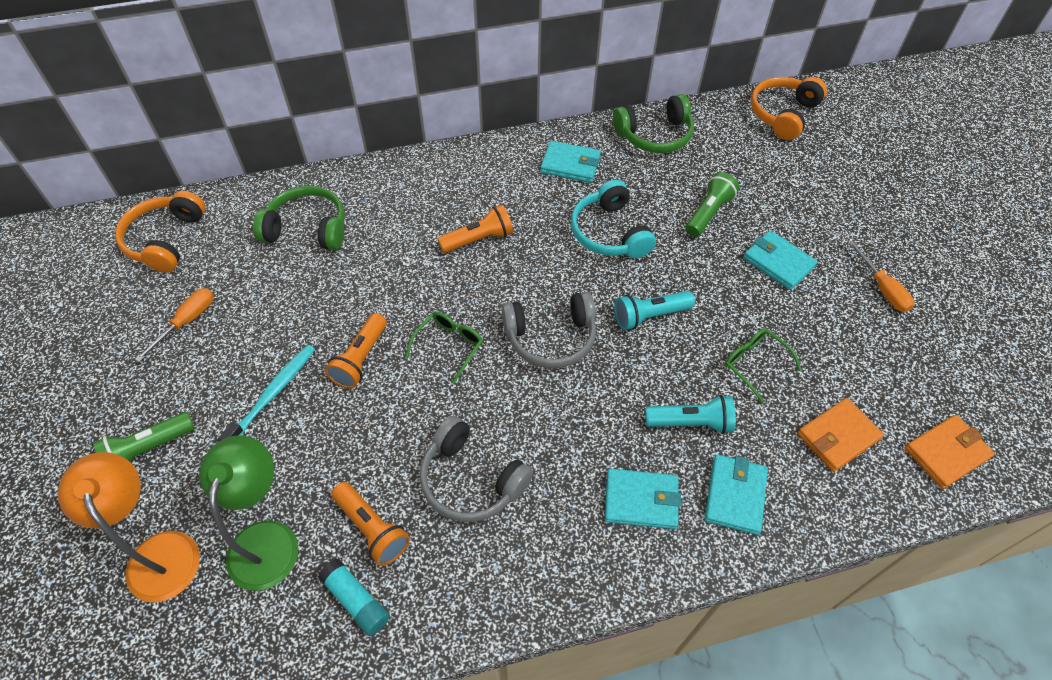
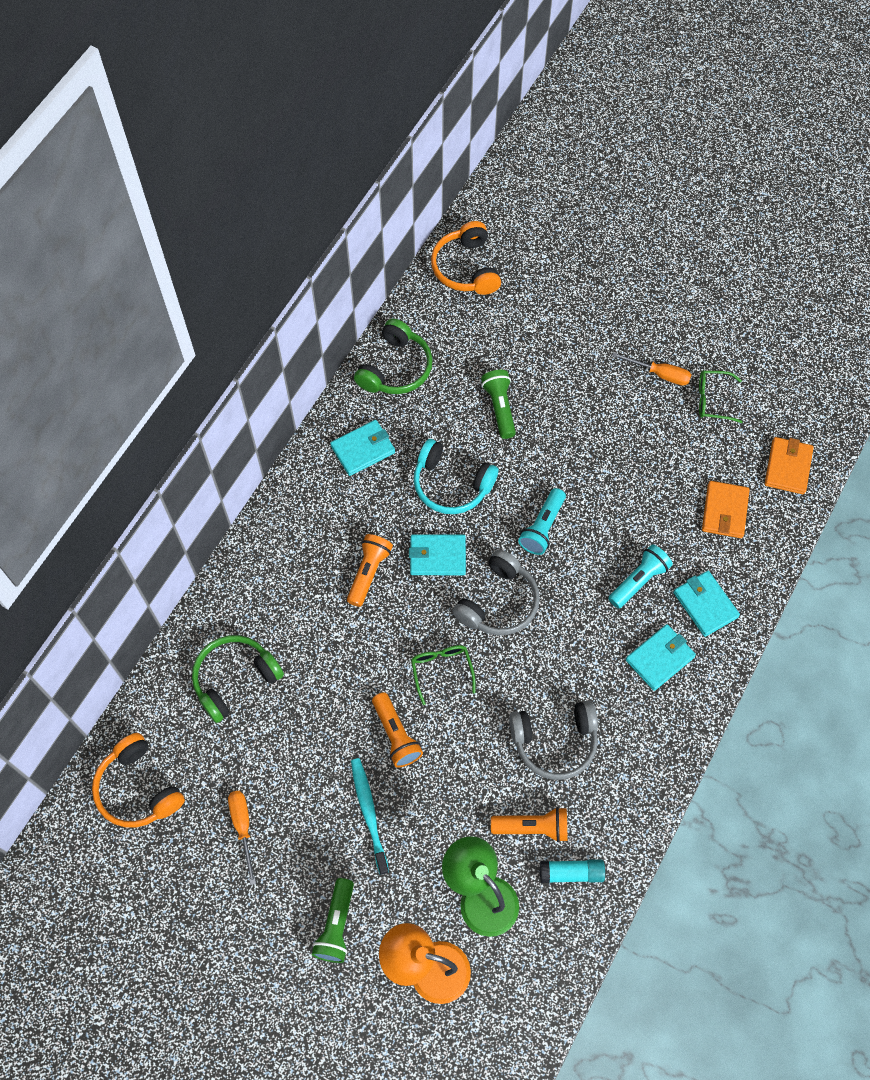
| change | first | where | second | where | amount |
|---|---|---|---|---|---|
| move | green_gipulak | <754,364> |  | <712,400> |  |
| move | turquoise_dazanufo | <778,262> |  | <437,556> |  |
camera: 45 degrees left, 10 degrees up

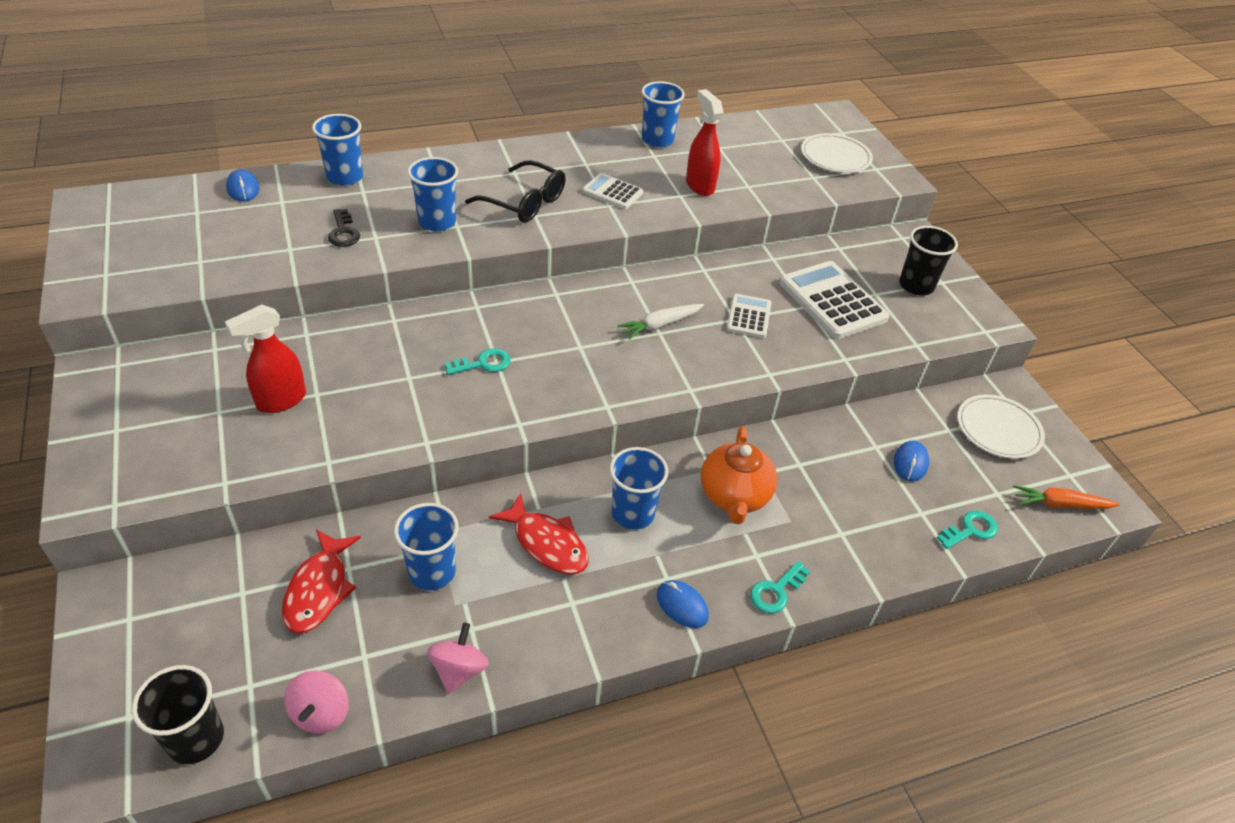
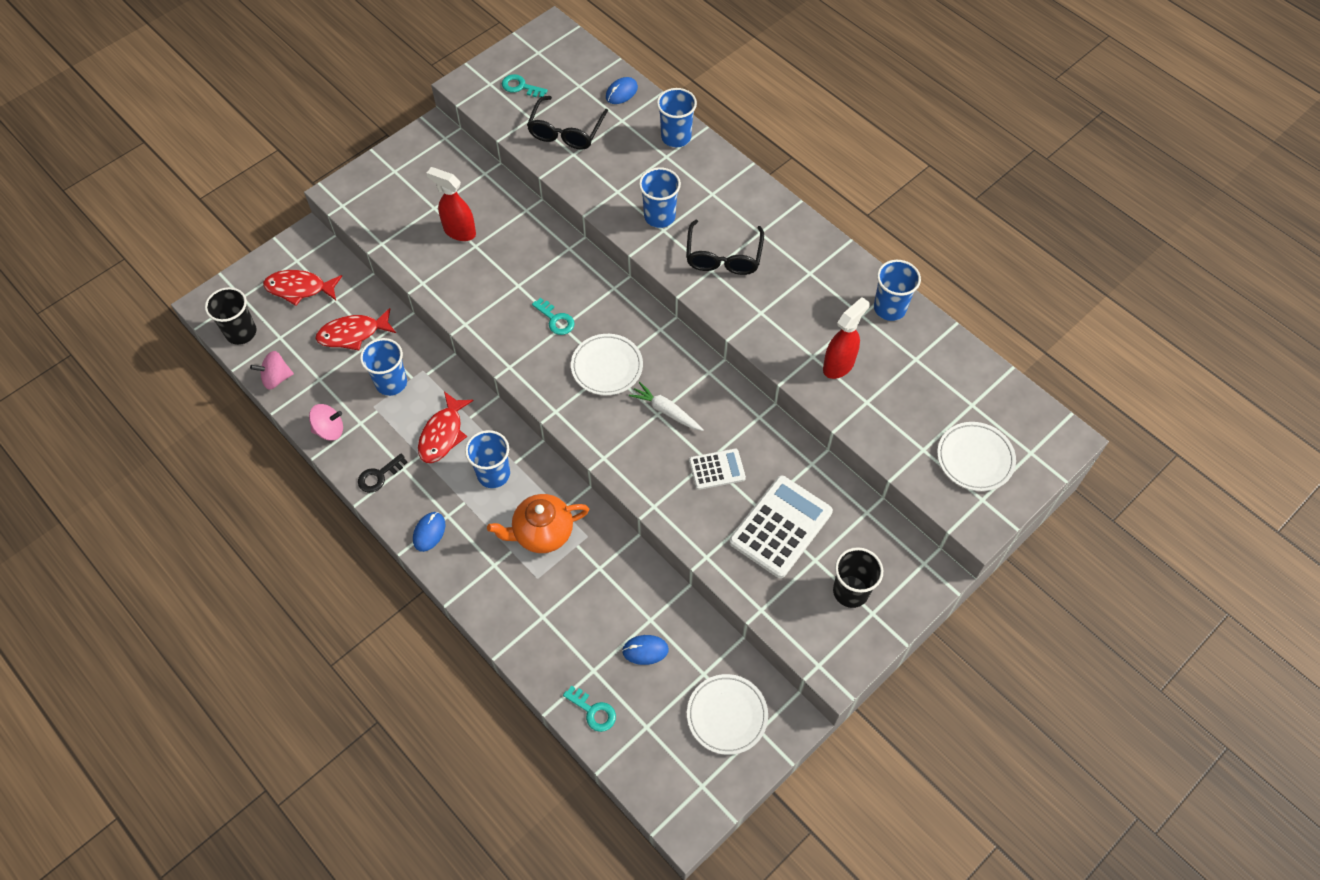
| change | first | where | second | where | amount |
|---|---|---|---|---|---|
| delete | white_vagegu | <612,192> |  |  |  |
| delete | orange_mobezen | <1060,504> |  |  |  |
| insert |  |  | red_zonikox | <299,288> |  |
| insert |  |  | black_gipulak | <566,131> |  |
| insert |  |  | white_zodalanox | <607,367> |  |
| move | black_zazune | <343,232> |  | <379,476> |  |
| move | turquoise_zazune | <776,591> |  | <520,87> |  |
camera: 70 degrees right, 15 degrees up

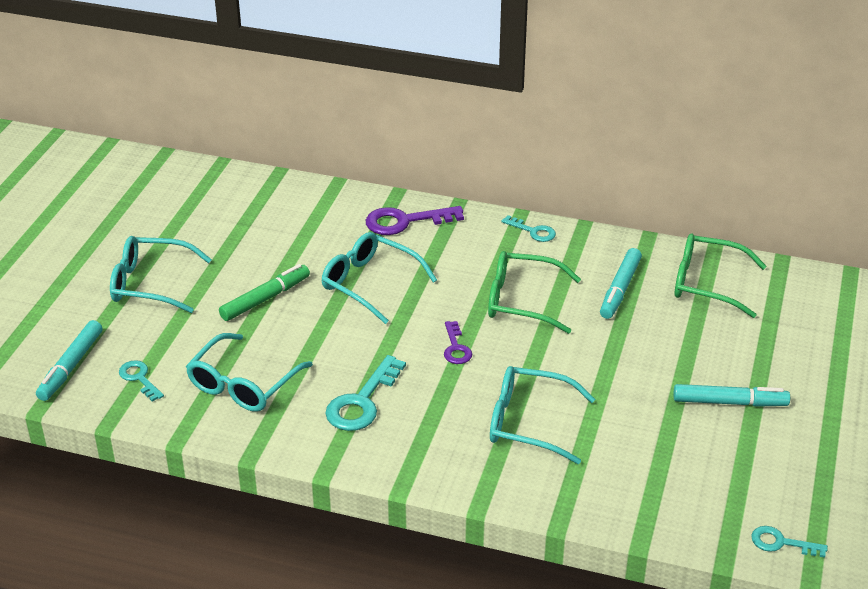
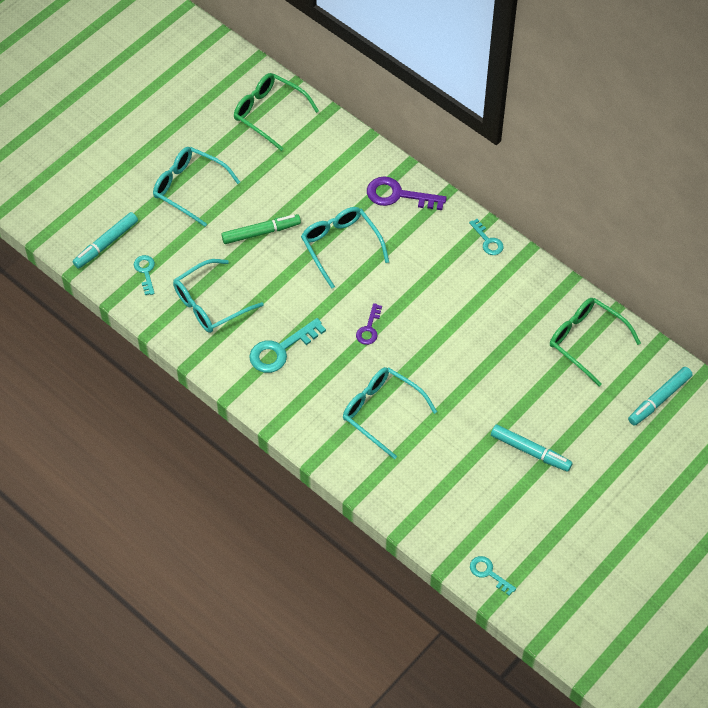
| change | first | where | second | where | amount |
|---|---|---|---|---|---|
| move | green_gipulak | <522,301> |  | <269,113> |  |
| move | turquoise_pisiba | <619,289> |  | <659,399> |  |
camera: 25 degrees right, 20 degrees up

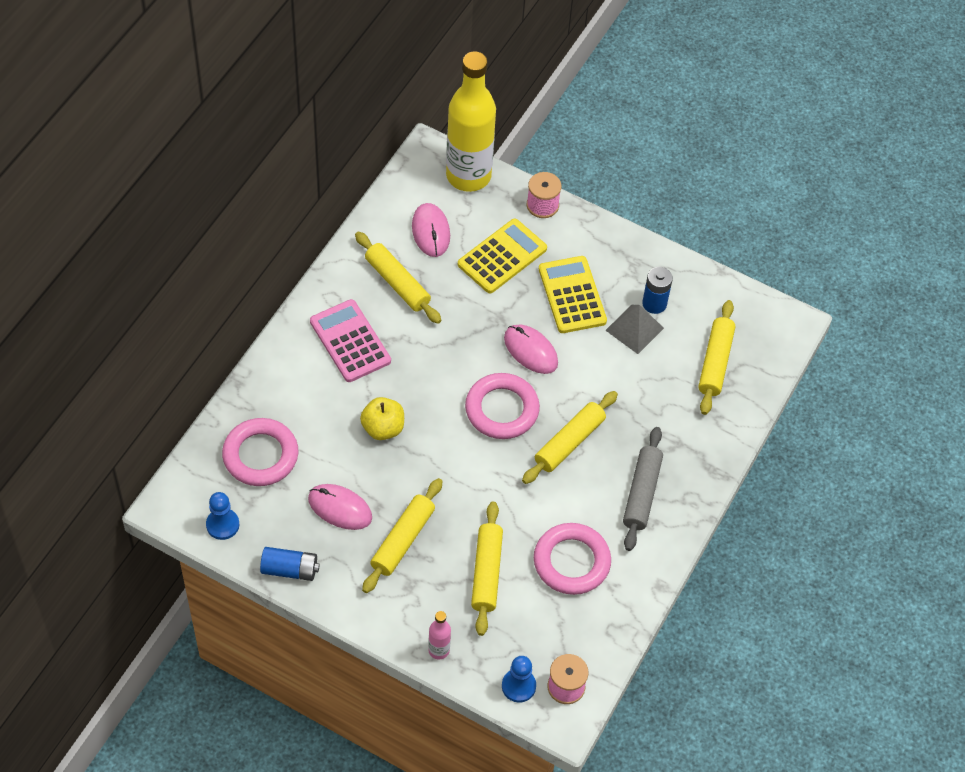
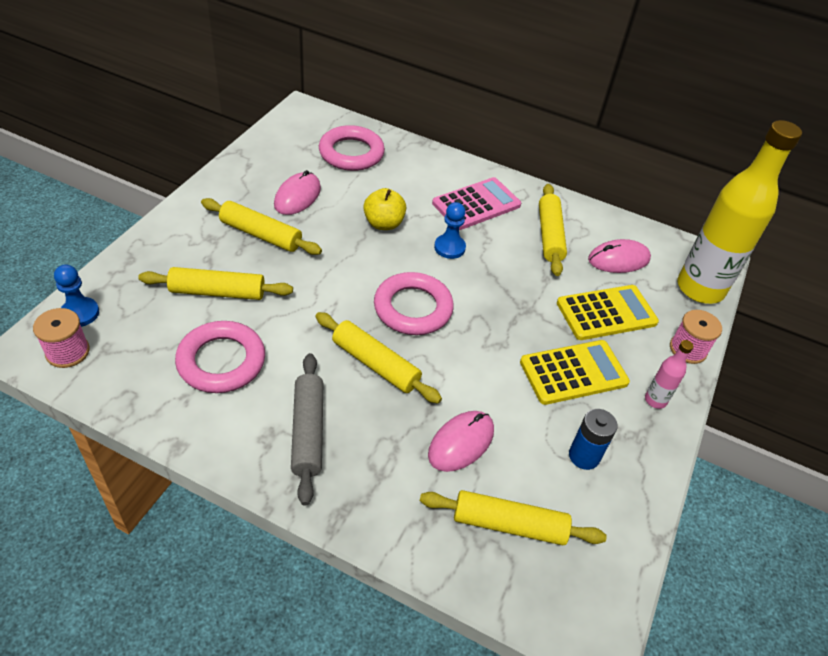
| change | first | where | second | where | amount |
|---|---|---|---|---|---|
| delete | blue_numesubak | <290,569> |  |  |  |
| delete | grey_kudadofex | <634,329> |  |  |  |
| move | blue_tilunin | <222,525> |  | <449,247> |  |
| move | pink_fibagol | <439,650> |  | <655,400> |  |
| move | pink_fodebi | <530,350> |  | <461,443> |  |
| rotate | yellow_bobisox | <397,283> |  | <549,235> | 45 degrees counterclockwise |
| rotate | yellow_vagegu | <502,257> |  | <606,313> | 60 degrees counterclockwise |
| rotate | grey_bobisox | <642,493> |  | <308,431> | 75 degrees clockwise |
camera: 85 degrees right, 10 degrees down

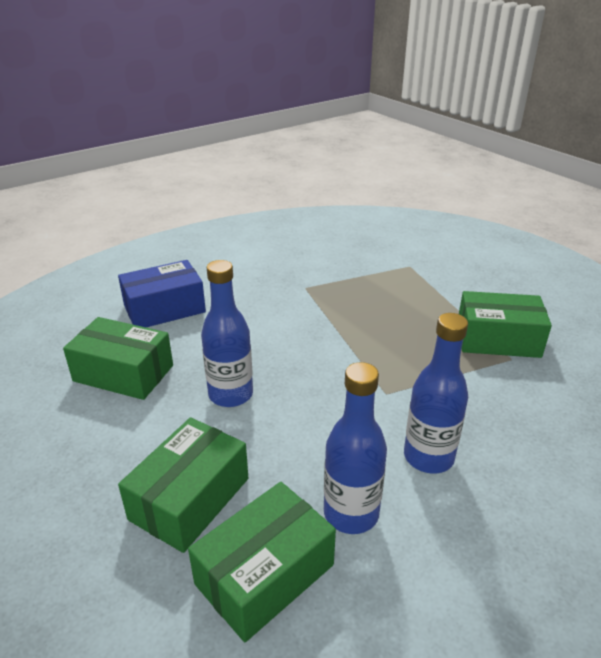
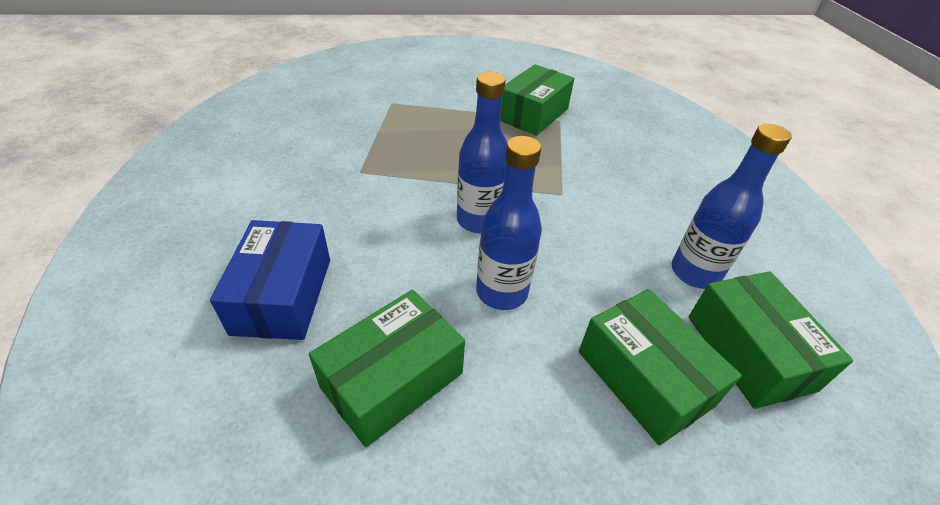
| change | first | where | second | where | amount |
|---|---|---|---|---|---|
| move | blue_fibagol | <428,457> |  | <479,220> |  |
camera: 65 degrees left, 10 degrees up

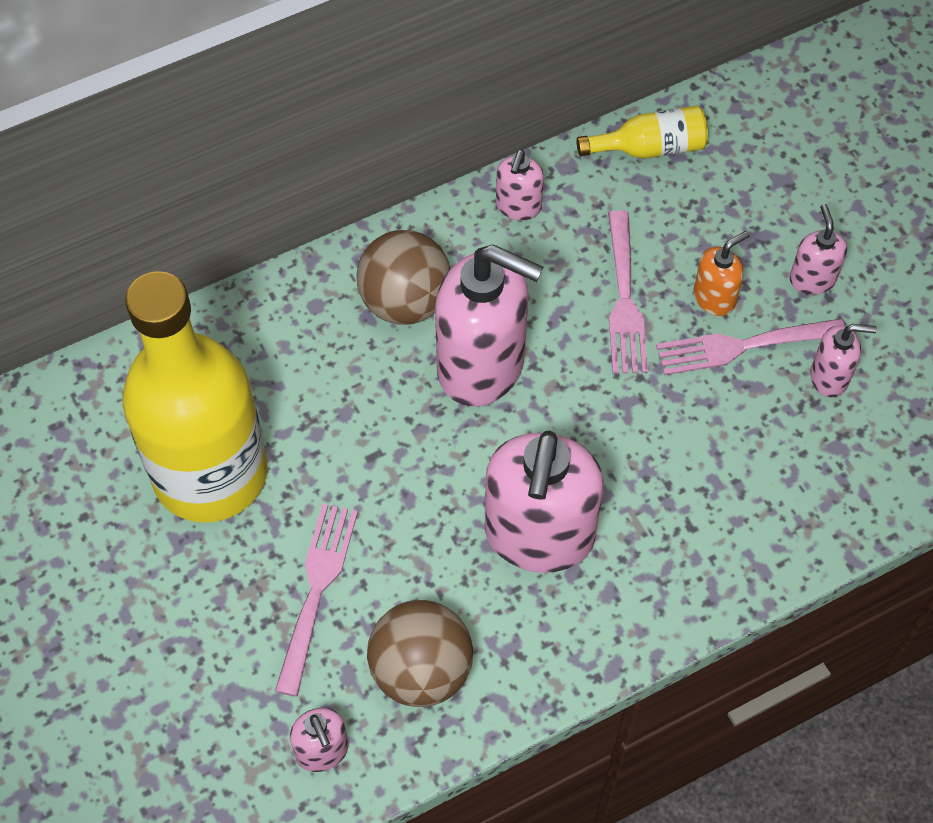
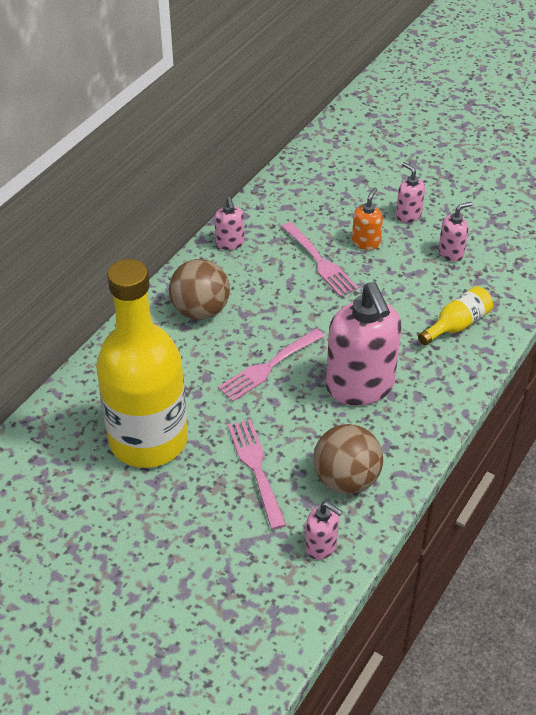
| change | first | where | second | where | amount |
|---|---|---|---|---|---|
| delete | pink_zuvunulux | <482,366> |  |  |  |
| move | yellow_fibagol | <649,148> |  | <456,325> |  |
| move | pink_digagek | <742,346> |  | <268,367> |  |
camera: 30 degrees left, 15 degrees down

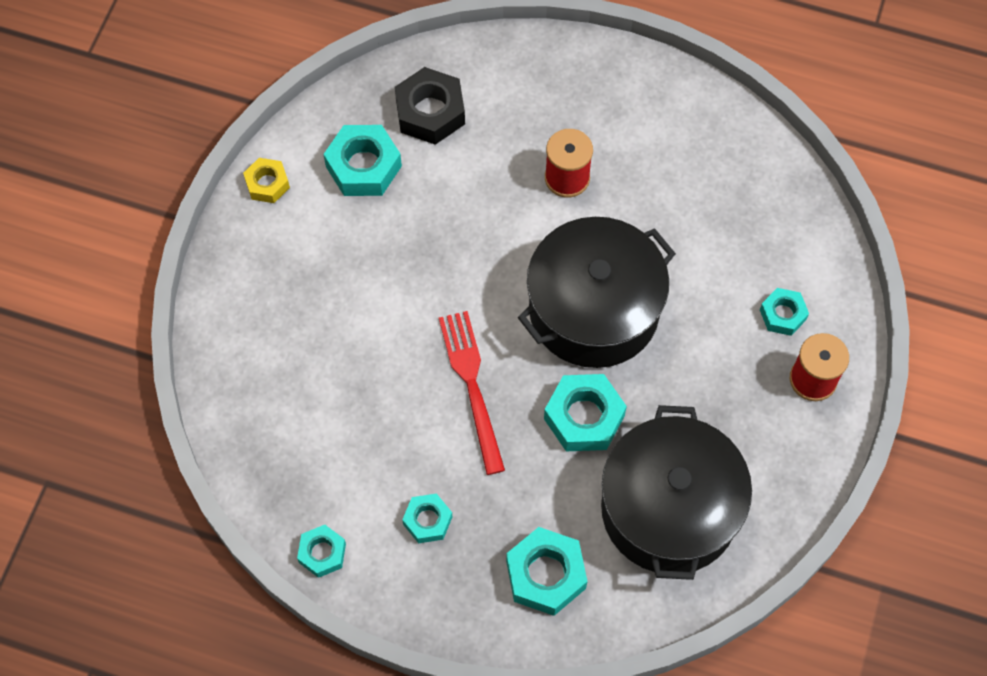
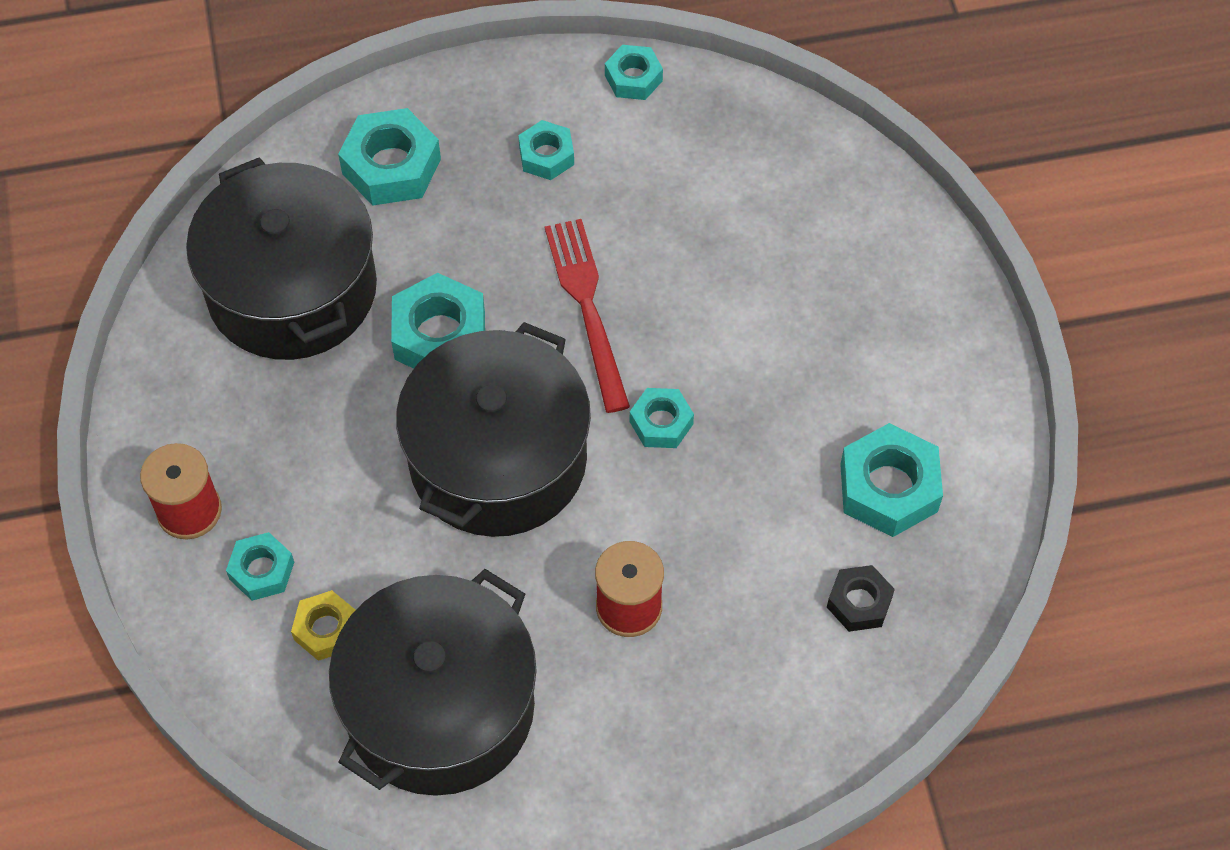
| change | first | where | second | where | amount |
|---|---|---|---|---|---|
| insert |  |  | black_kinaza | <440,707> |  |
| insert |  |  | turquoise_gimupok | <661,423> |  |
| move | yellow_gimupok | <267,184> |  | <326,629> |  |
| rotate | red_digagek | <472,385> |  | <587,306> | 150 degrees counterclockwise |
| resize | black_gimupok | <430,112> |  | <859,602> | x0.60 |
camera: 150 degrees right, 5 degrees down

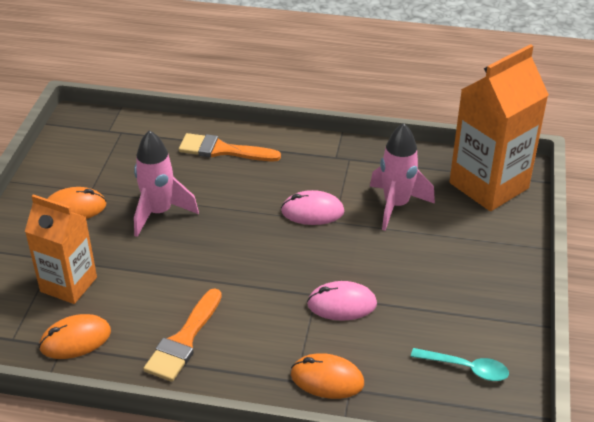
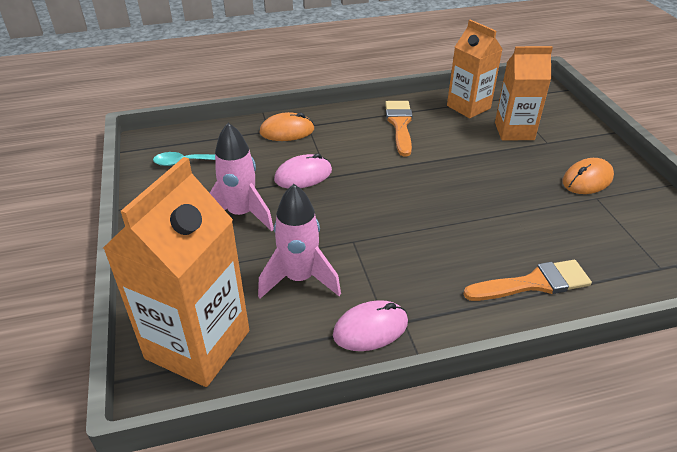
| change | first | where | second | where | amount |
|---|---|---|---|---|---|
| move | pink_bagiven | <159,213> |  | <241,214> |  |
| move | pink_fodebi | <312,211> |  | <370,329> |  |
| replace | orange_fodebi | <75,339> | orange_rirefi | <468,107> |  |
camera: 155 degrees right, 0 degrees up

